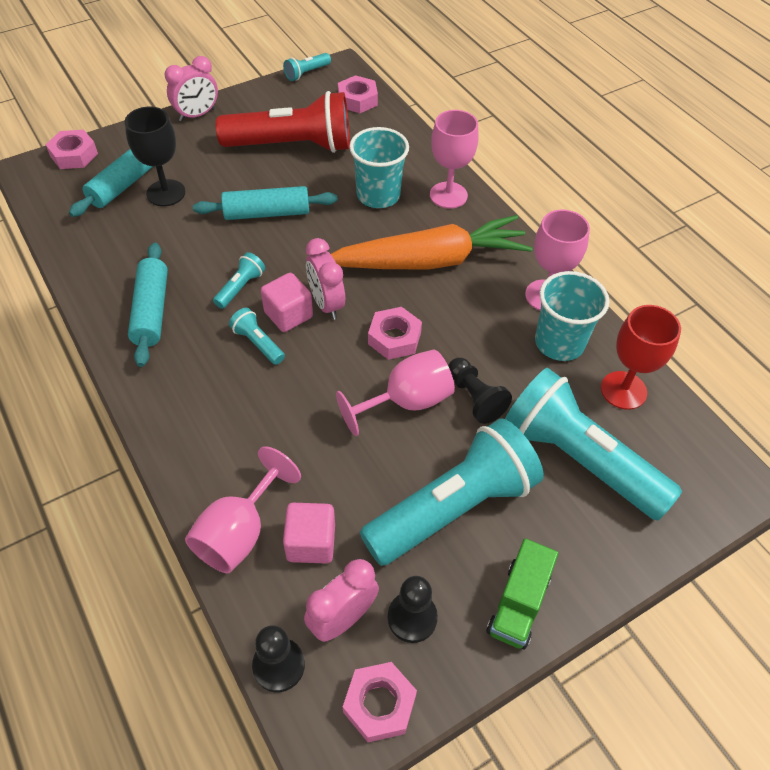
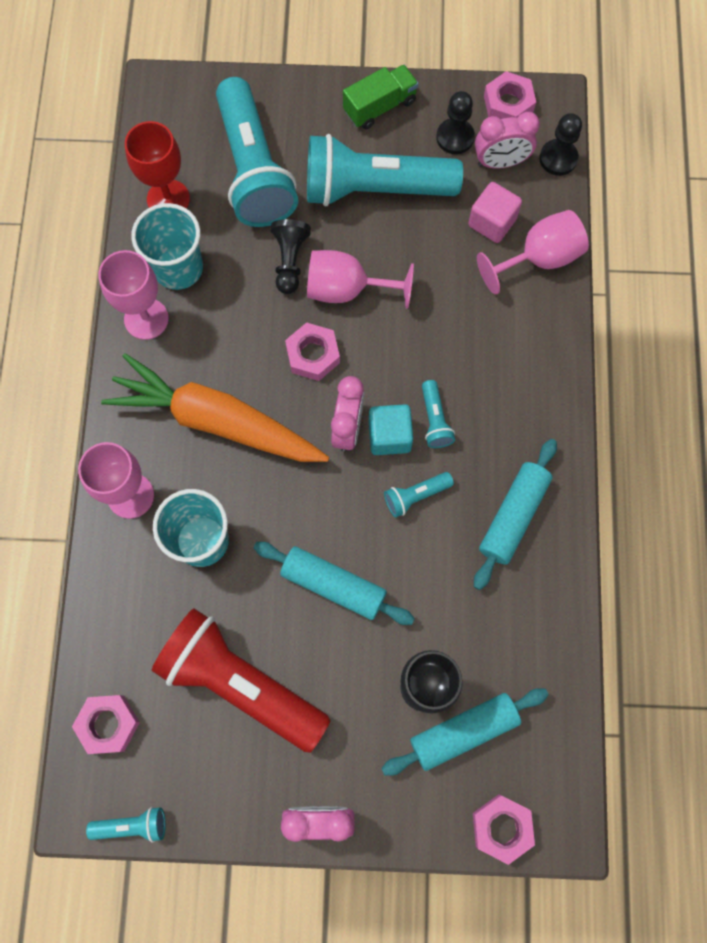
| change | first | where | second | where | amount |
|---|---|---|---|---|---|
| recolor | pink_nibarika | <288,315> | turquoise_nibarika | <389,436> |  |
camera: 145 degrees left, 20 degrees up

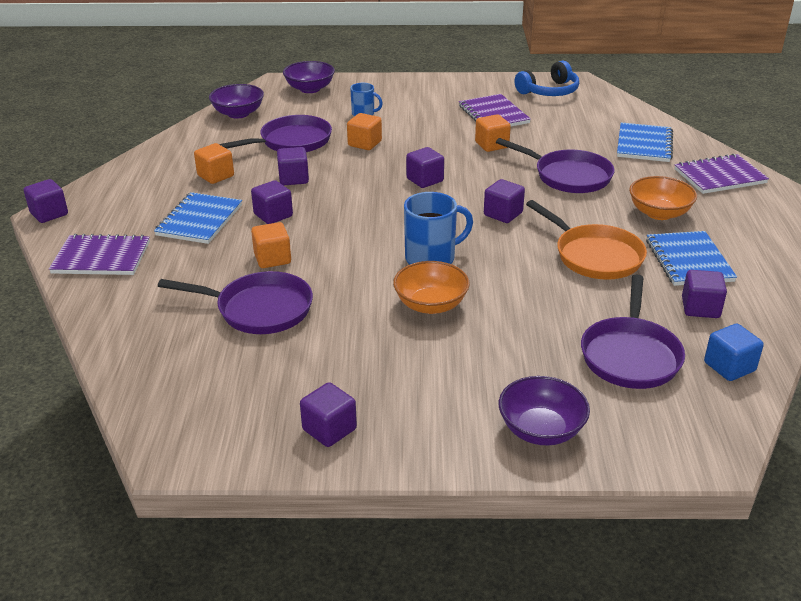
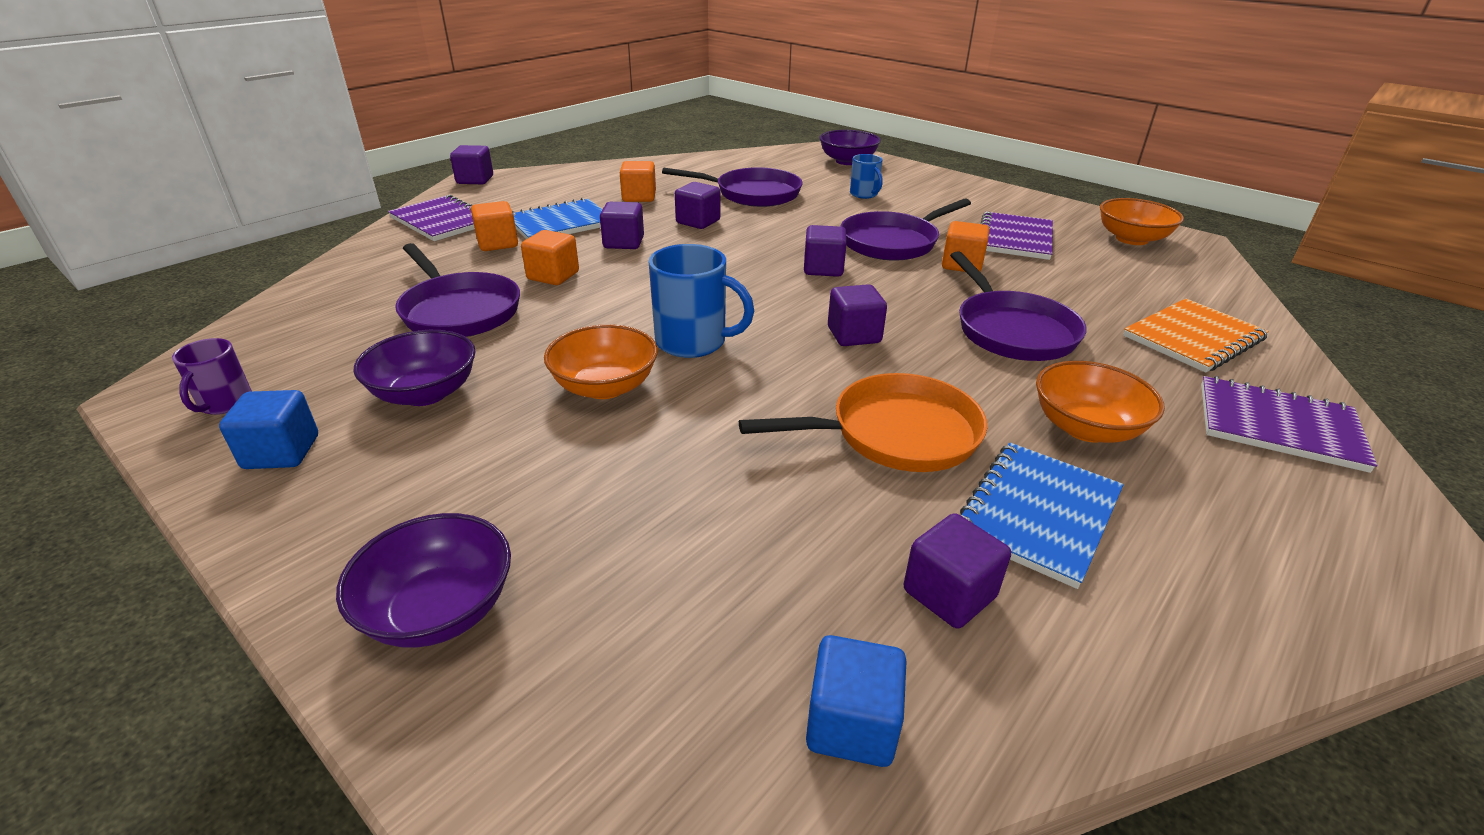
| change | first | where | second | where | amount |
|---|---|---|---|---|---|
| insert |  |  | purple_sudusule | <225,403> |  |
| move | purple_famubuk | <238,113> |  | <425,393> |  |
| move | orange_nibarika | <364,143> |  | <497,243> |  |
| move | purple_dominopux | <630,355> |  | <893,242> |  |
| replace | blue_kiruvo | <549,91> | orange_famubuk | <1131,239> |  |
| recolor | purple_nibarika | <329,429> | blue_nibarika | <281,452> |  |
| recolor | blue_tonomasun | <644,144> | orange_tonomasun | <1193,338> |  |
| rotate | orange_dominopux | <594,255> |  | <895,434> | 105 degrees counterclockwise |
camera: 40 degrees right, 0 degrees up

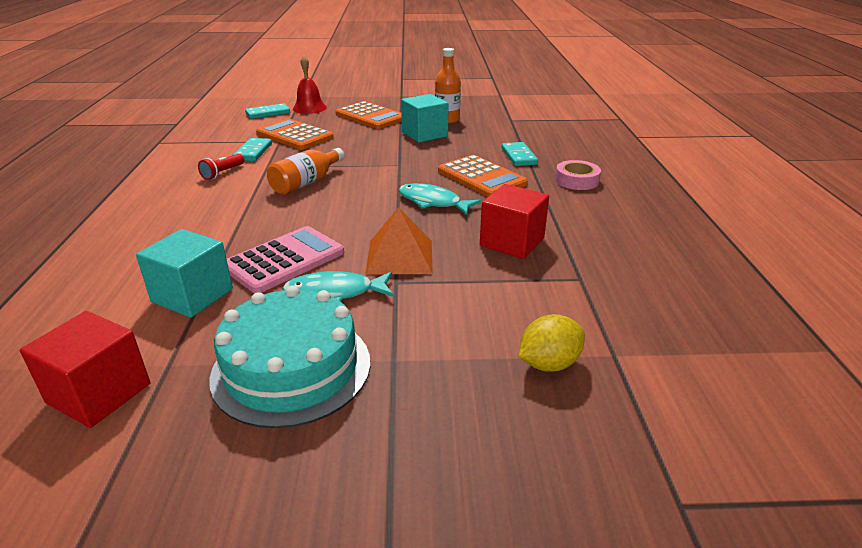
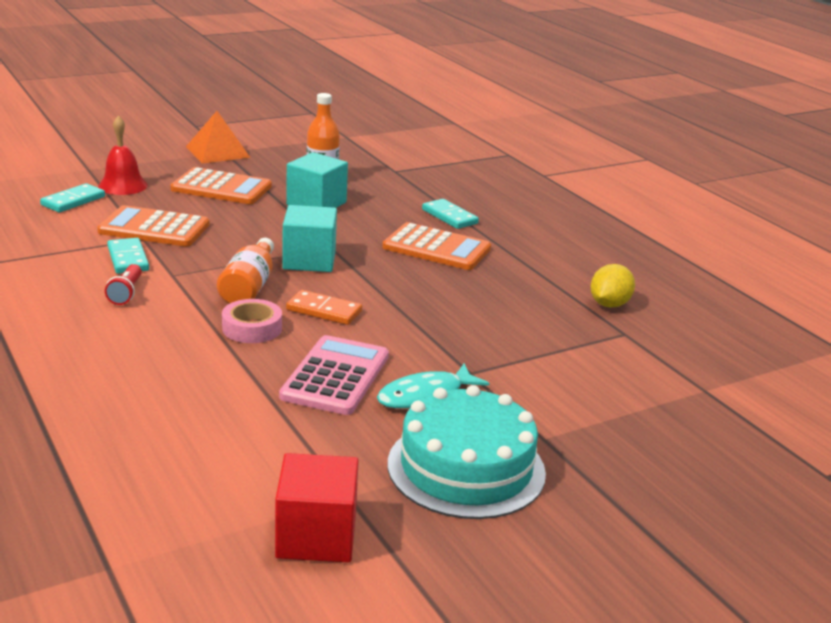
| change | first | where | second | where | amount |
|---|---|---|---|---|---|
| delete | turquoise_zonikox | <433,202> |  |  |  |
| delete | red_nibarika | <512,242> |  |  |  |
| insert |  |  | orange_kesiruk | <324,311> |  |
| move | turquoise_nibarika | <192,295> |  | <309,260> |  |
| move | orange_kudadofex | <400,256> |  | <218,152> |  |
| move | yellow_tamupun | <548,364> |  | <609,304> |  |
| move | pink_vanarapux | <576,180> |  | <252,328> |  |
camera: 30 degrees left, 5 degrees down

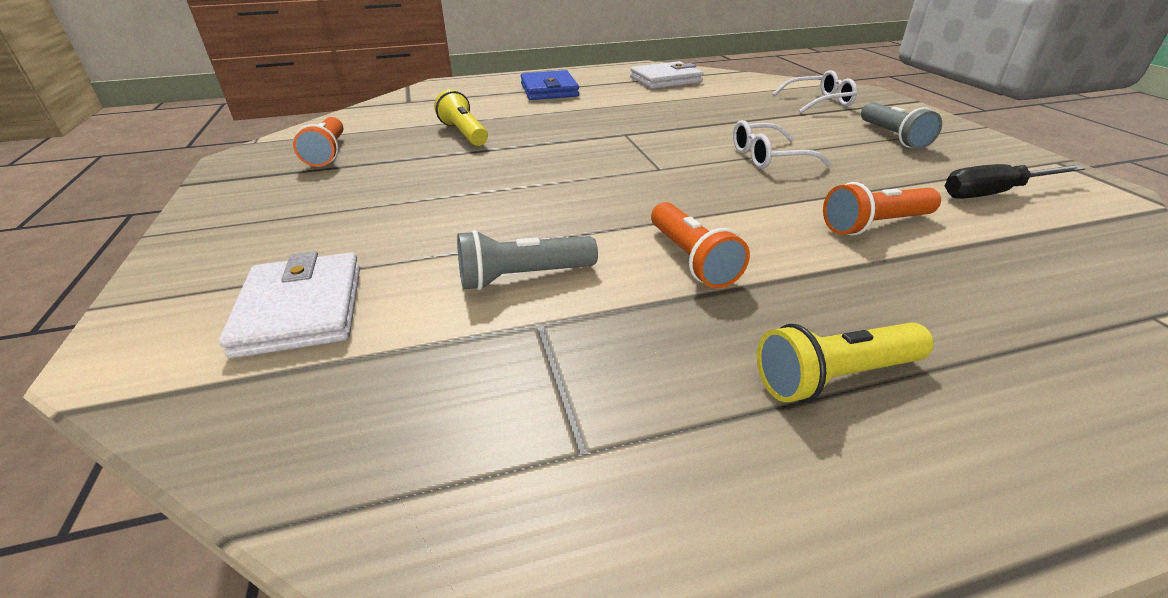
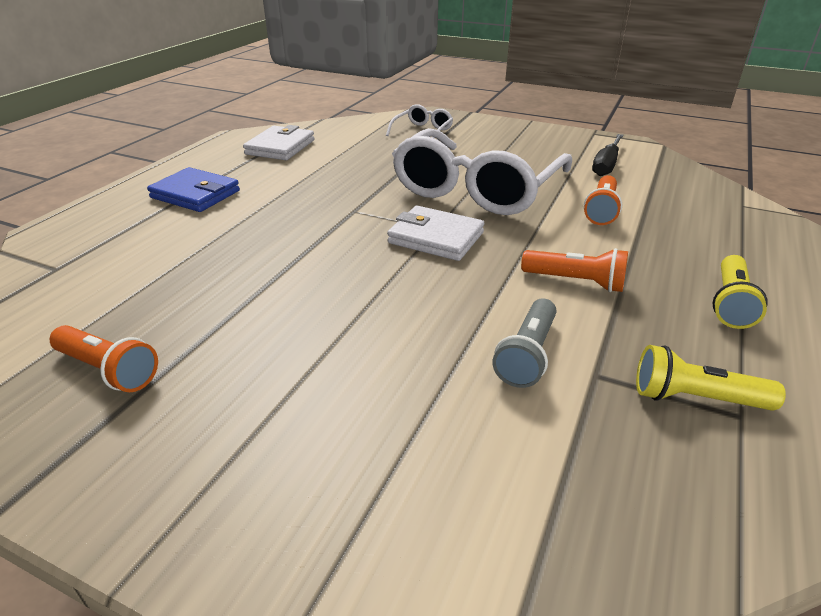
| change | first | where | second | where | amount |
|---|---|---|---|---|---|
| delete | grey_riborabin | <893,137> |  |  |  |
| move | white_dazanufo | <301,309> |  | <436,238> |  |
| move | yellow_riborabin | <464,133> |  | <695,398> |  |
| resize | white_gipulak | <768,157> |  | <476,189> | x2.30 |
camera: 50 degrees left, 0 degrees up

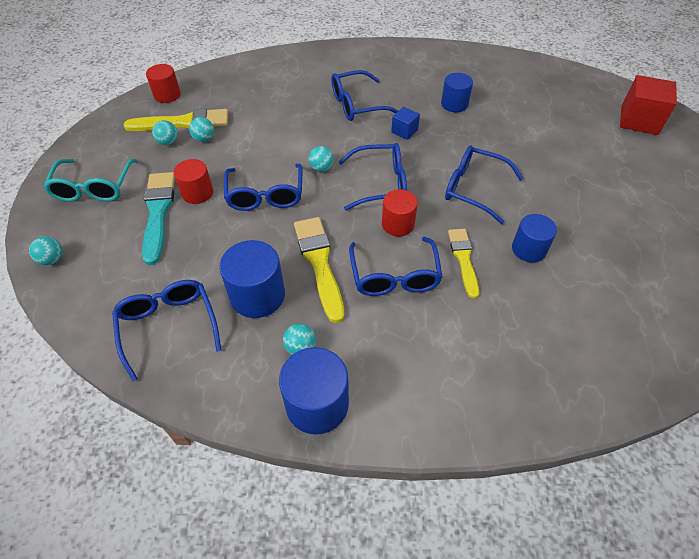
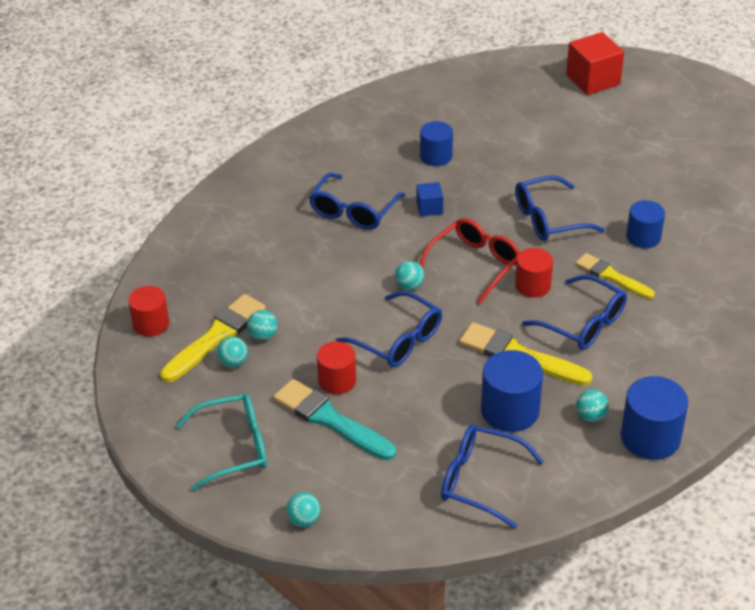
| change | first | where | second | where | amount |
|---|---|---|---|---|---|
| recolor | blue_gipulak | <381,183> | red_gipulak | <475,264> |  |
| rotate | turquoise_gipulak | <94,188> |  | <234,447> | 60 degrees counterclockwise |
camera: 45 degrees left, 10 degrees down

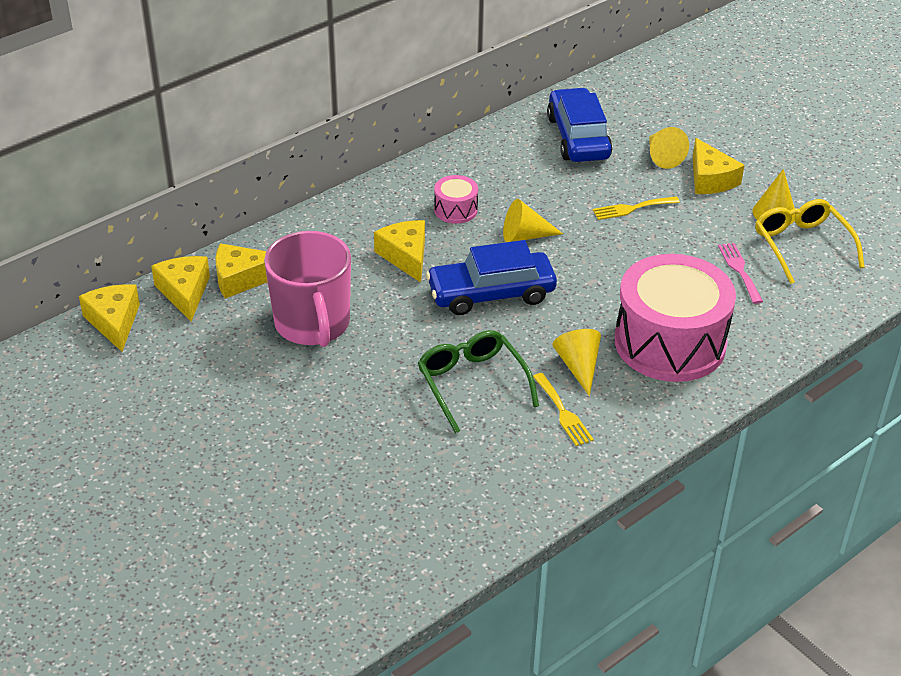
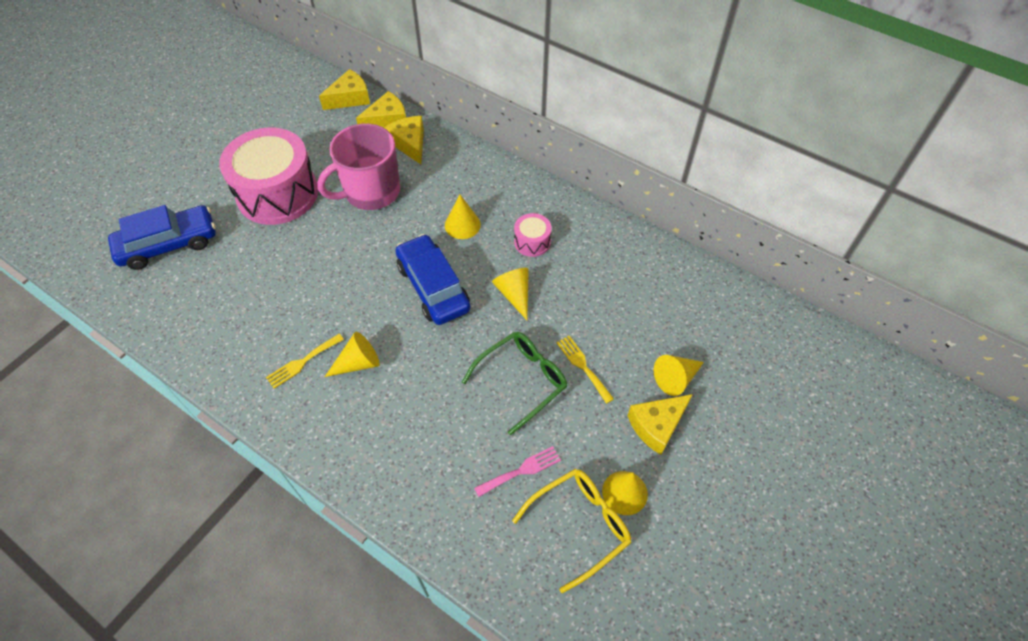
| change | first | where | second | where | amount |
|---|---|---|---|---|---|
| move | green_gipulak | <472,384> |  | <521,381> |  |
| move | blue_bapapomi | <578,137> |  | <168,244> |  |
| move | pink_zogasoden | <670,342> |  | <277,193> |  |
| replace | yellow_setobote | <406,256> | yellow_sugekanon | <462,225> |  |
camera: 75 degrees right, 15 degrees up

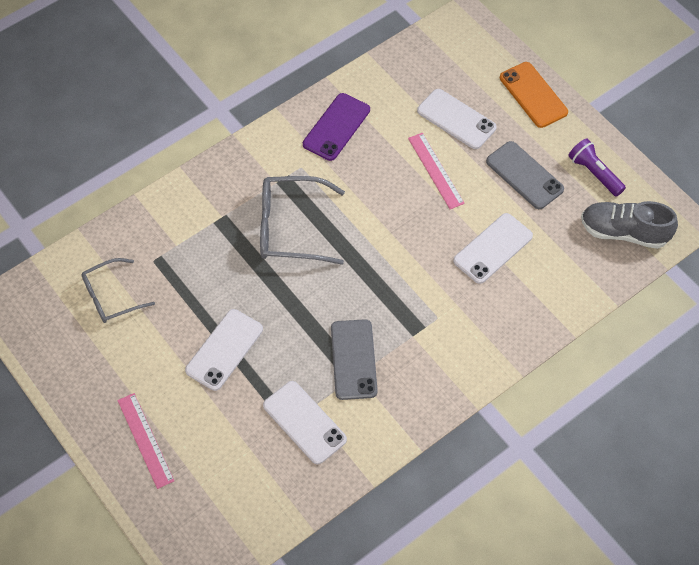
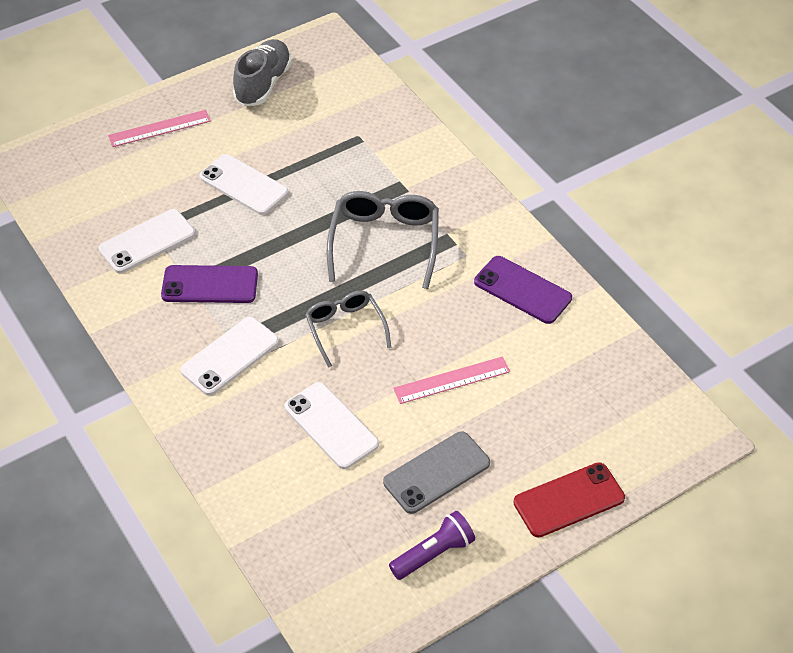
| change | first | where | second | where | amount |
|---|---|---|---|---|---|
| move | grey_gipulak | <111,297> |  | <345,329> |  |
| move | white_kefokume | <456,119> |  | <230,356> |  |
| move | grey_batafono | <624,232> |  | <263,84> |  |
| recolor | grey_kefokume | <353,359> | purple_kefokume | <210,285> |  |
| recolor | orange_kefokume | <533,95> | red_kefokume | <569,500> |  |
camera: 95 degrees right, 10 degrees down

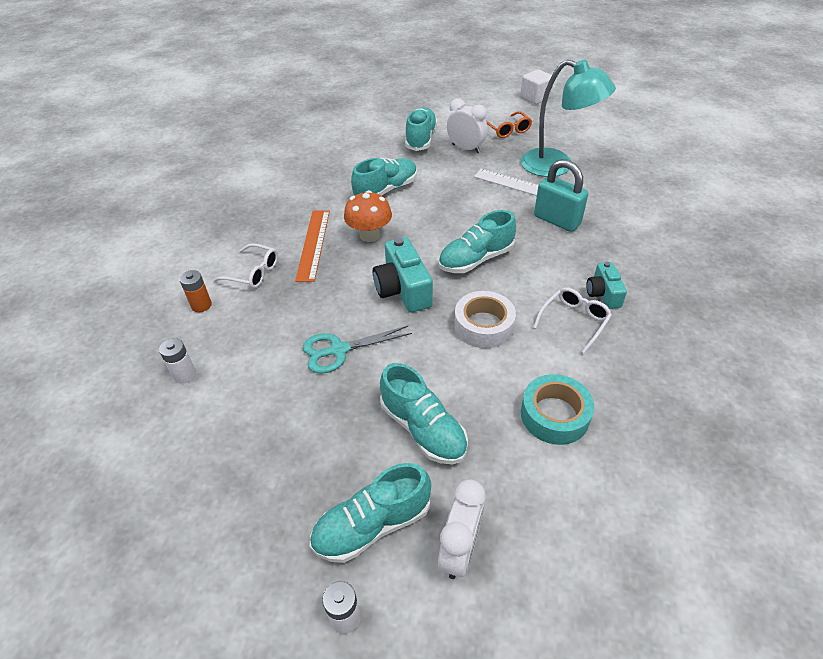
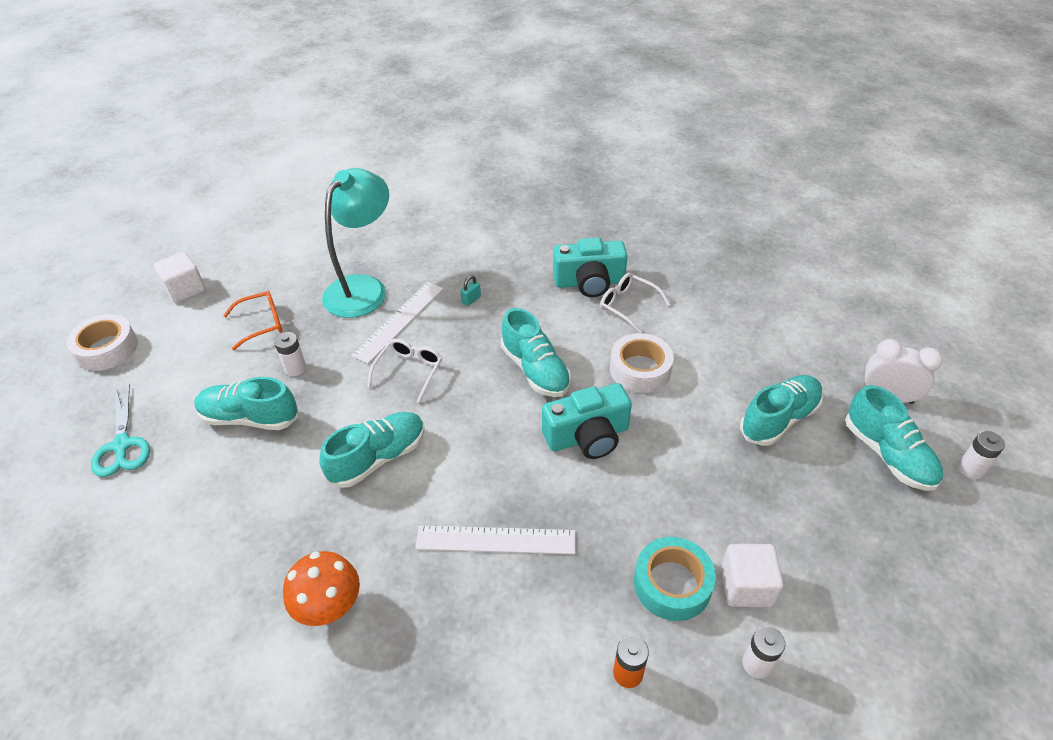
| change | first | where | second | where | amount |
|---|---|---|---|---|---|
| insert |  |  | white_vanarapux | <107,349> |  |
| insert |  |  | white_nibarika | <746,586> |  |
| move | white_gipulak | <253,273> |  | <409,371> |  |
| move | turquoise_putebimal | <339,350> |  | <122,445> |  |
| move | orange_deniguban | <369,235> |  | <329,607> |  |
| move | turquoise_vanarapux | <554,415> |  | <672,584> |  |
| replace | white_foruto | <466,149> | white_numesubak | <295,368> |  |
| recolor | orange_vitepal | <313,244> | white_vitepal | <495,540> |  |
| rotate | turquoise_batafono | <386,190> |  | <378,458> | 90 degrees clockwise |
| resize | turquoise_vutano | <557,220> |  | <471,300> | x0.40 |
| resize | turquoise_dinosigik | <603,294> |  | <589,282> | x1.64 |
camera: 90 degrees left, 0 degrees up

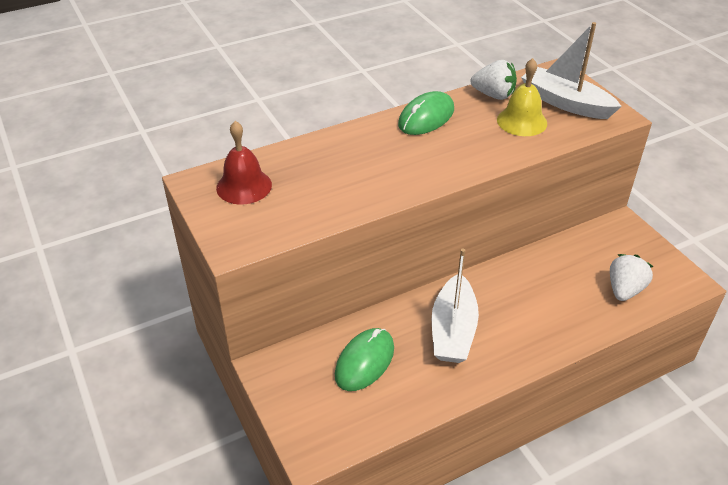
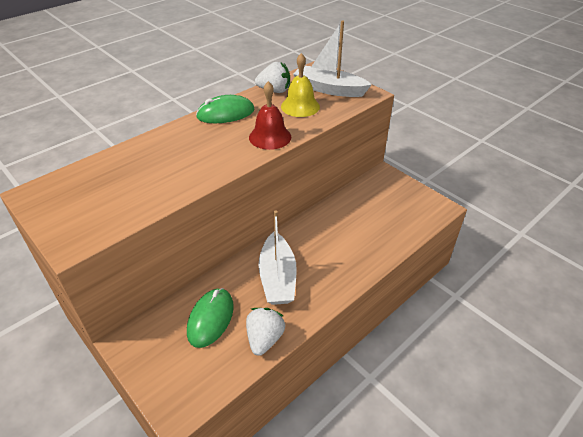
| change | first | where | second | where | amount |
|---|---|---|---|---|---|
| move | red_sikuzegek | <244,186> |  | <270,137> |  |
| move | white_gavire | <624,290> |  | <264,339> |  |
| rotate | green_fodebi | <426,117> |  | <225,113> | 45 degrees clockwise |
camera: 15 degrees left, 0 degrees up

